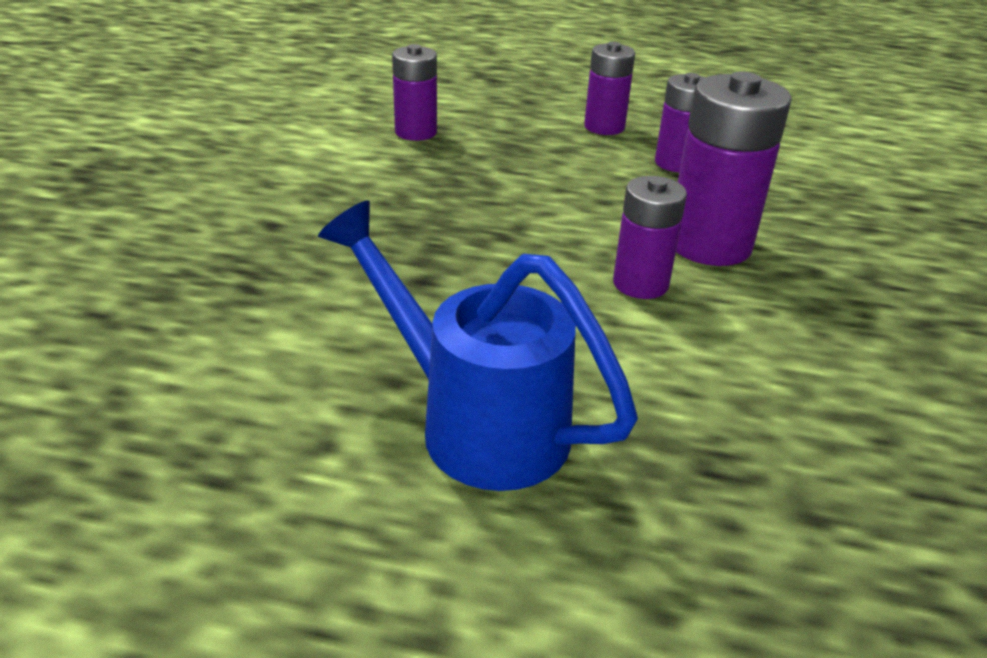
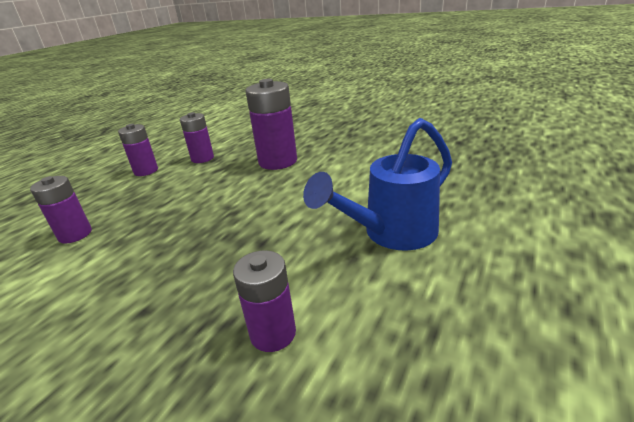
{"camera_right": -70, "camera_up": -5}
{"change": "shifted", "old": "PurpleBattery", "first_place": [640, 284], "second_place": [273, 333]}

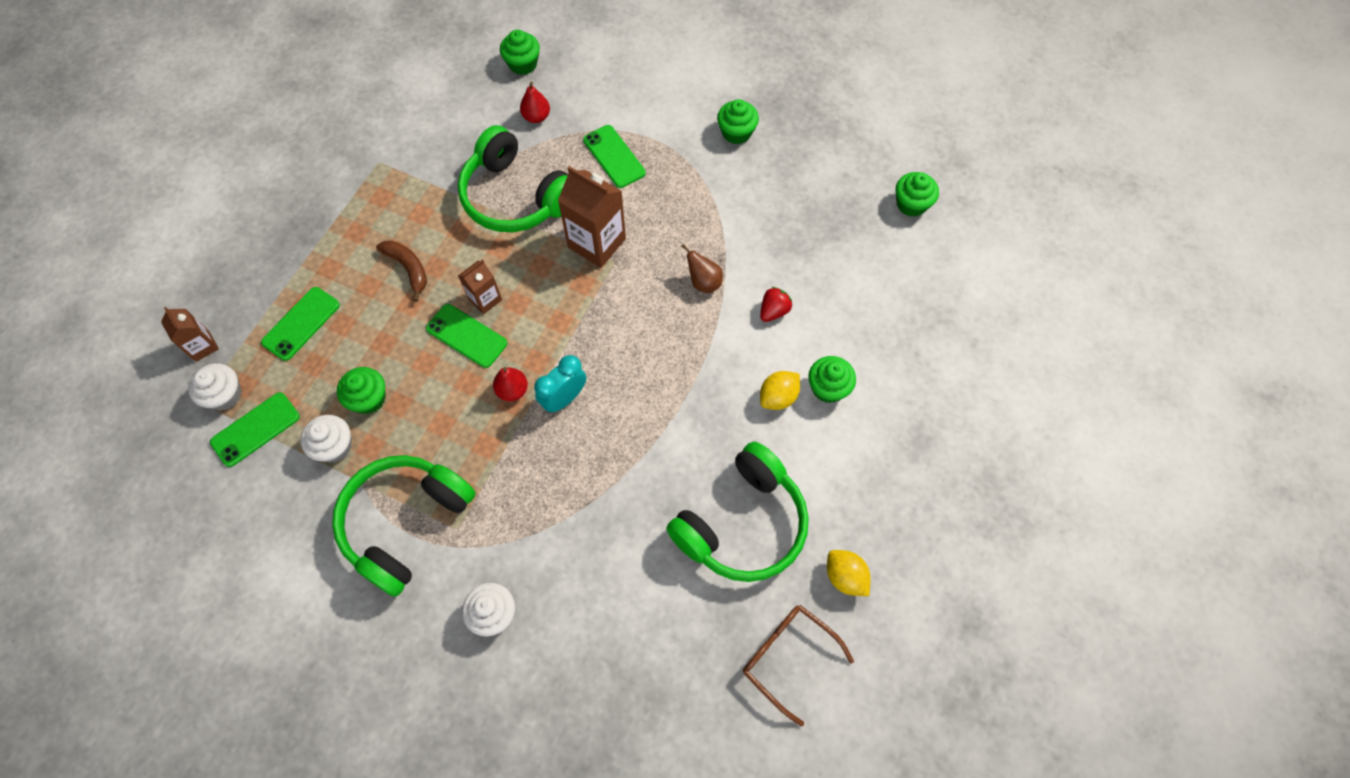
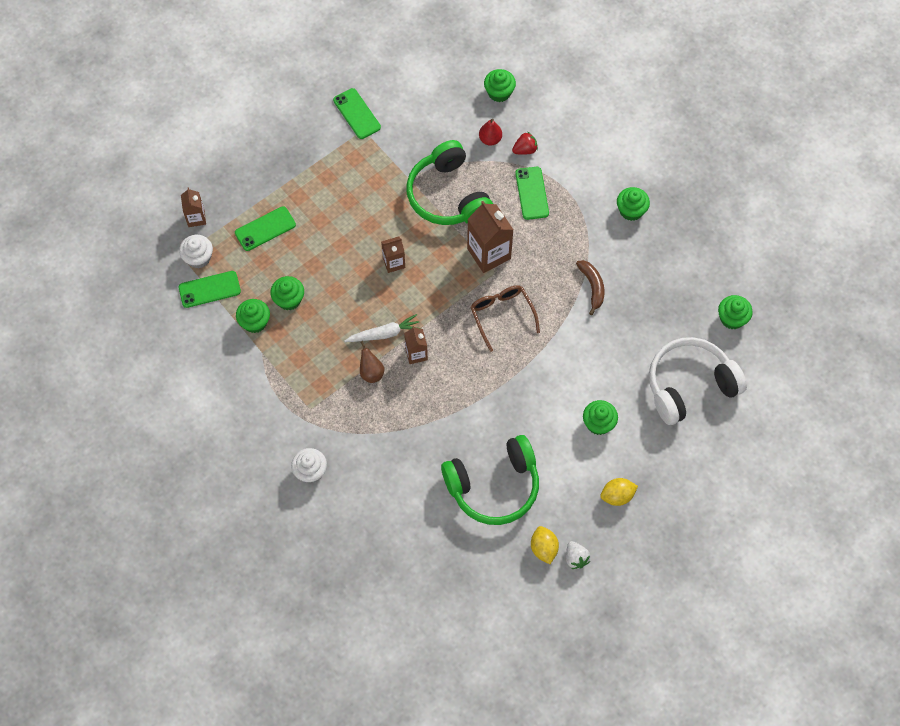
{"camera_right": 25, "camera_up": 0}
{"change": "repainted", "old": "WhiteCupcake", "new": "GreenCupcake", "first_place": [334, 446], "second_place": [255, 322]}
{"change": "gone", "old": "GreenHeadphones", "first_place": [405, 523]}
{"change": "shifted", "old": "BrownBanana", "first_place": [408, 268], "second_place": [592, 287]}
{"change": "shifted", "old": "GreenPhone", "first_place": [467, 336], "second_place": [357, 114]}
{"change": "swapped", "old": "RedPear", "new": "WhiteCarrot", "first_place": [512, 390], "second_place": [384, 334]}
{"change": "swapped", "old": "TurquoiseClock", "new": "BrownCarton", "first_place": [564, 398], "second_place": [416, 354]}
{"change": "shifted", "old": "BrownPear", "first_place": [703, 282], "second_place": [371, 372]}
{"change": "shifted", "old": "BrownGlasses", "first_place": [787, 657], "second_place": [502, 315]}
{"change": "shifted", "old": "RedStrawberry", "first_place": [773, 311], "second_place": [525, 150]}
{"change": "shifted", "old": "YellowLemon", "first_place": [778, 397], "second_place": [617, 496]}
{"change": "new", "new": "WhiteStrawberry", "second_place": [576, 558]}
{"change": "new", "new": "WhiteHeadphones", "second_place": [689, 385]}

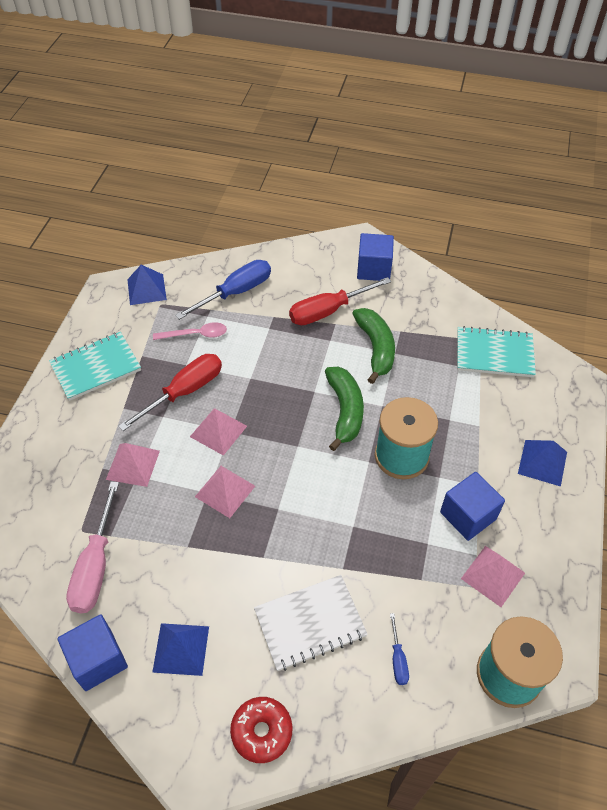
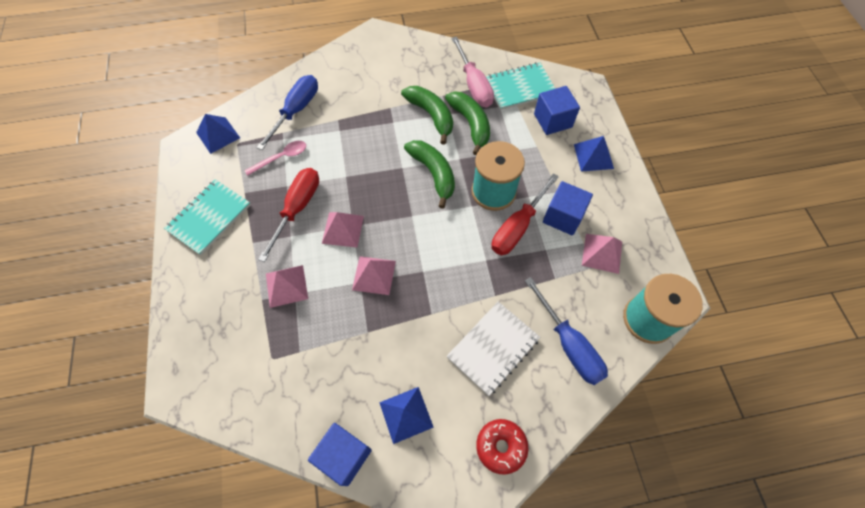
{"camera_right": -25, "camera_up": 10}
{"change": "shifted", "old": "PinkScrewdriver", "first_place": [96, 566], "second_place": [474, 85]}
{"change": "shifted", "old": "RedScrewdriver", "first_place": [328, 311], "second_place": [517, 227]}
{"change": "shifted", "old": "BlueCube", "first_place": [373, 269], "second_place": [552, 120]}
{"change": "scaled", "old": "BlueScrewdriver", "first_place": [398, 659], "second_place": [569, 345], "factor": 2.13}
{"change": "new", "new": "GreenBanana", "second_place": [470, 124]}

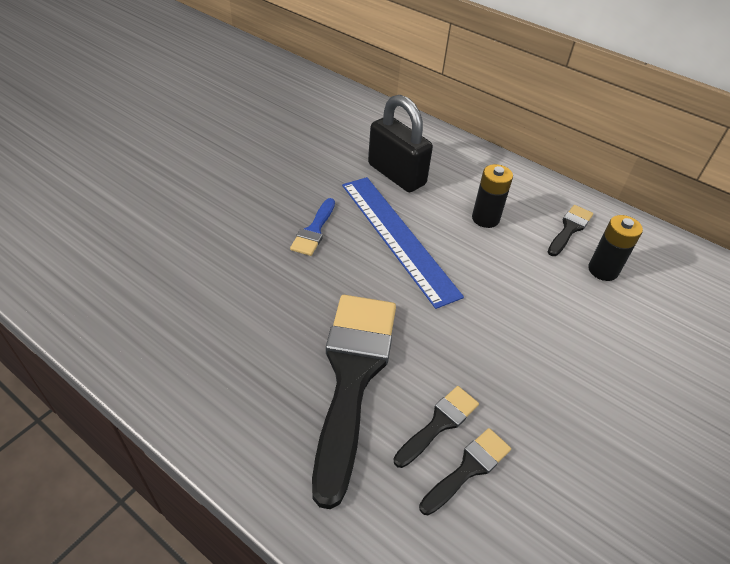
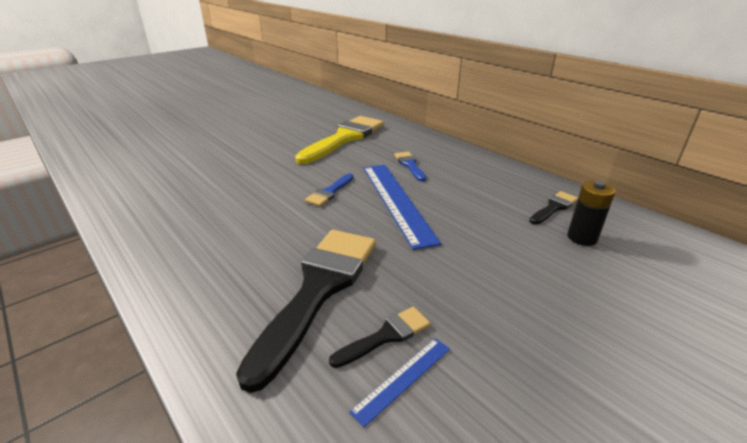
{"camera_right": 15, "camera_up": -15}
{"change": "swapped", "old": "BlackPadlock", "new": "BlueBrush", "first_place": [396, 174], "second_place": [410, 165]}
{"change": "swapped", "old": "BlackBrush", "new": "BlueRuler", "first_place": [468, 468], "second_place": [403, 379]}
{"change": "gone", "old": "BlackBattery", "first_place": [485, 218]}
{"change": "new", "new": "YellowBrush", "second_place": [344, 138]}

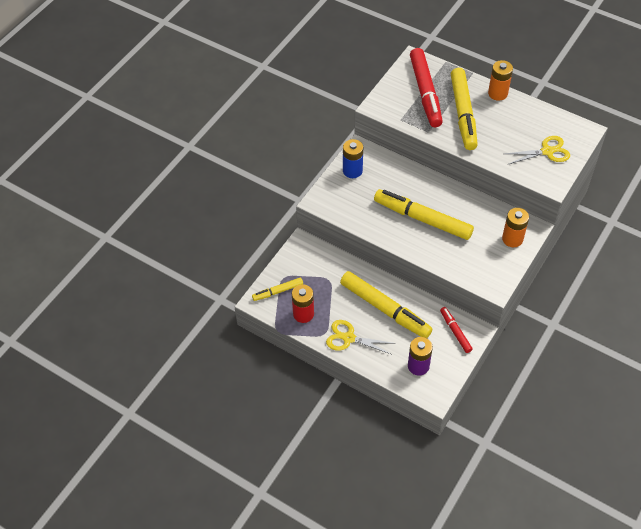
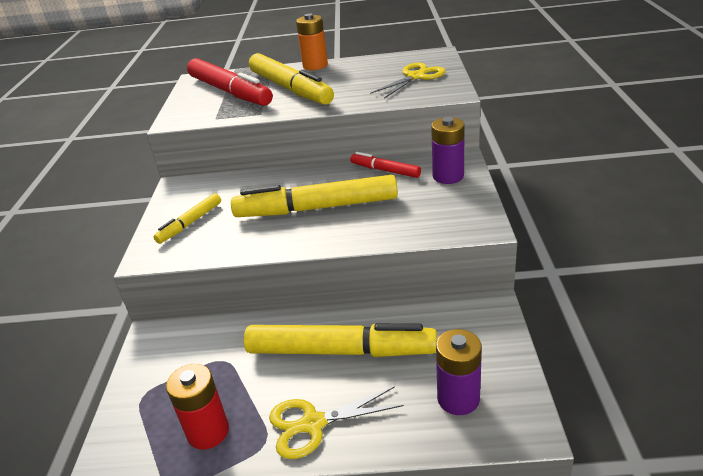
{"camera_right": -30, "camera_up": -20}
{"change": "shifted", "old": "YellowMarker", "first_place": [277, 291], "second_place": [190, 223]}
{"change": "gone", "old": "BlueBattery", "first_place": [352, 171]}
{"change": "shifted", "old": "RedMarker", "first_place": [455, 331], "second_place": [385, 170]}
{"change": "repainted", "old": "OrangeBattery", "new": "PurpleBattery", "first_place": [512, 239], "second_place": [448, 176]}

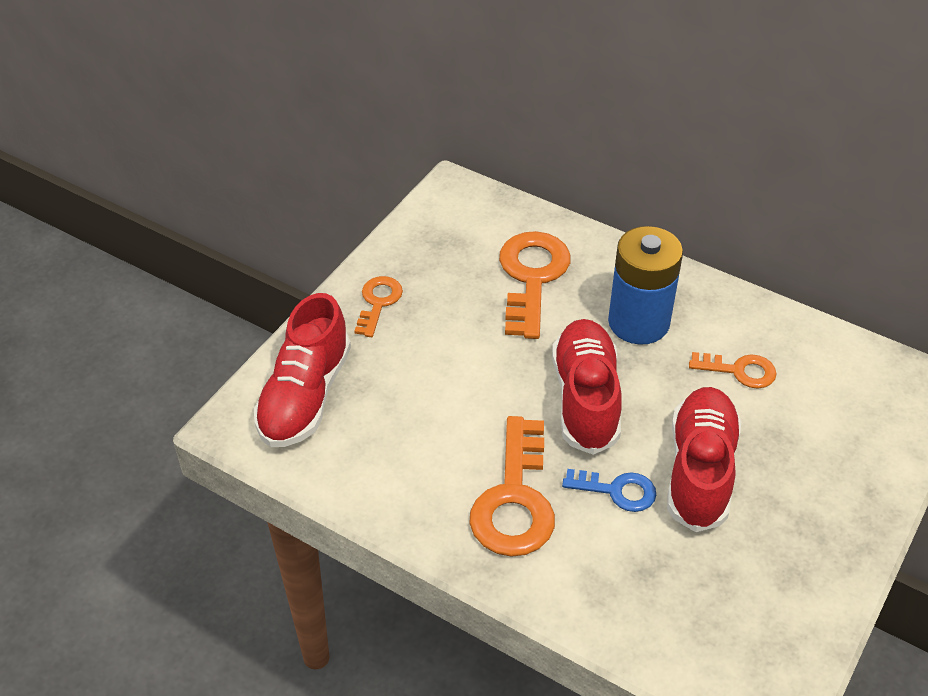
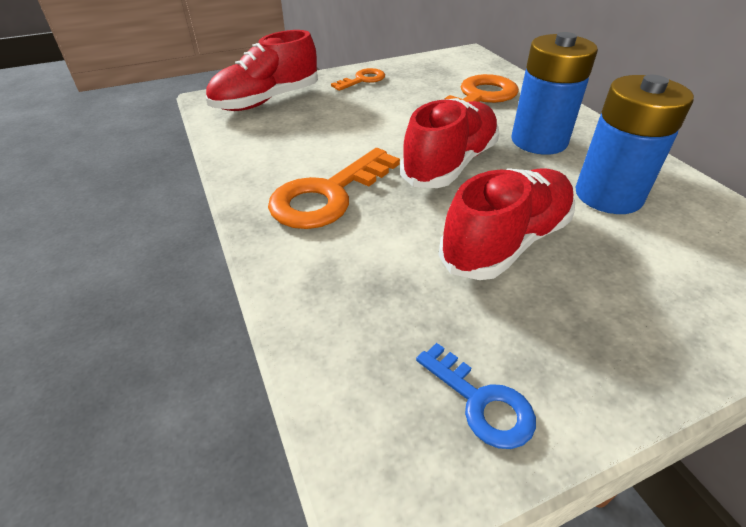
{"camera_right": 35, "camera_up": -5}
{"change": "shifted", "old": "BlueKey", "first_place": [617, 491], "second_place": [481, 402]}
{"change": "swapped", "old": "OrangeKey", "new": "BlueBattery", "first_place": [739, 371], "second_place": [608, 195]}

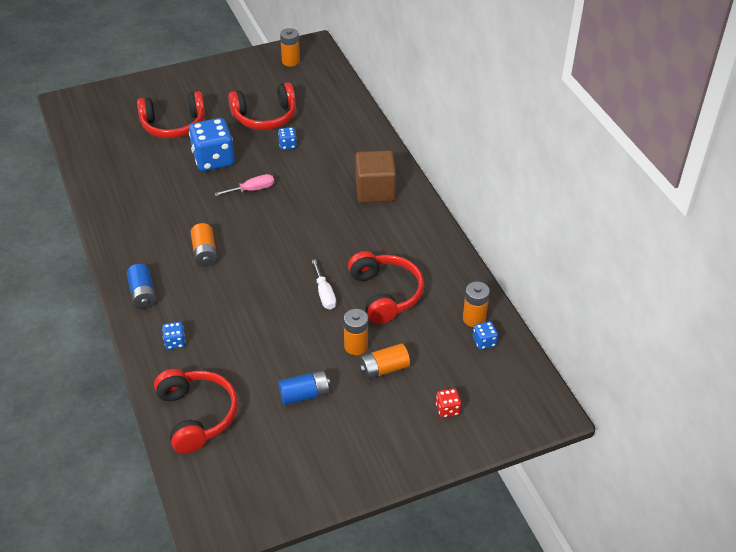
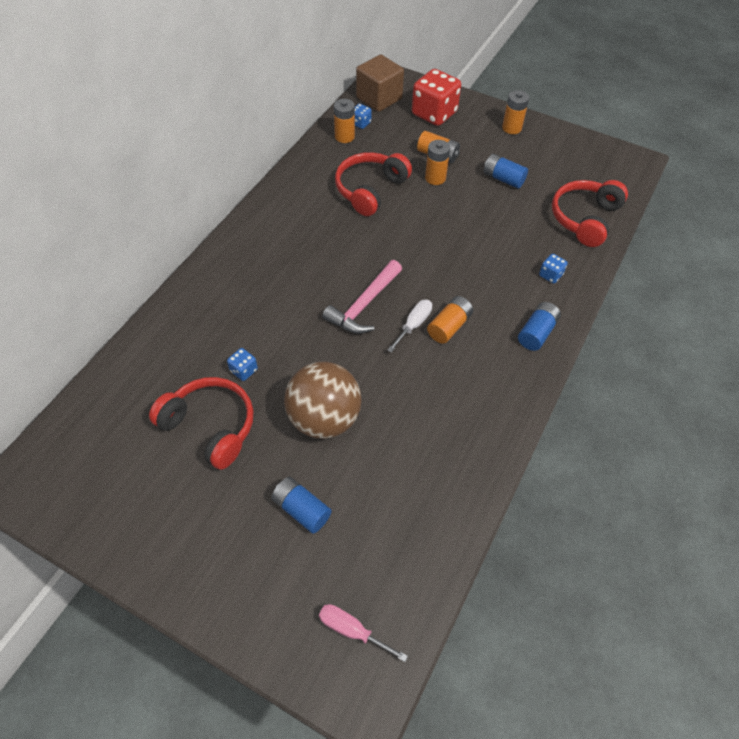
{"camera_right": -130, "camera_up": 10}
{"change": "swapped", "old": "RedHeadphones", "new": "BlueBattery", "first_place": [173, 125], "second_place": [301, 509]}
{"change": "swapped", "old": "BlueDice", "new": "BrownBall", "first_place": [213, 159], "second_place": [324, 418]}
{"change": "shifted", "old": "PinkScrewdriver", "first_place": [252, 189], "second_place": [352, 630]}
{"change": "shifted", "old": "OrangeBattery", "first_place": [291, 61], "second_place": [511, 128]}
{"change": "shifted", "old": "WhiteScrewdriver", "first_place": [324, 294], "second_place": [413, 325]}
{"change": "shifted", "old": "BrownCube", "first_place": [375, 190], "second_place": [379, 98]}
{"change": "scaled", "old": "RedDice", "first_place": [447, 409], "second_place": [434, 114], "factor": 2.23}
{"change": "new", "new": "PinkHammer", "second_place": [364, 305]}

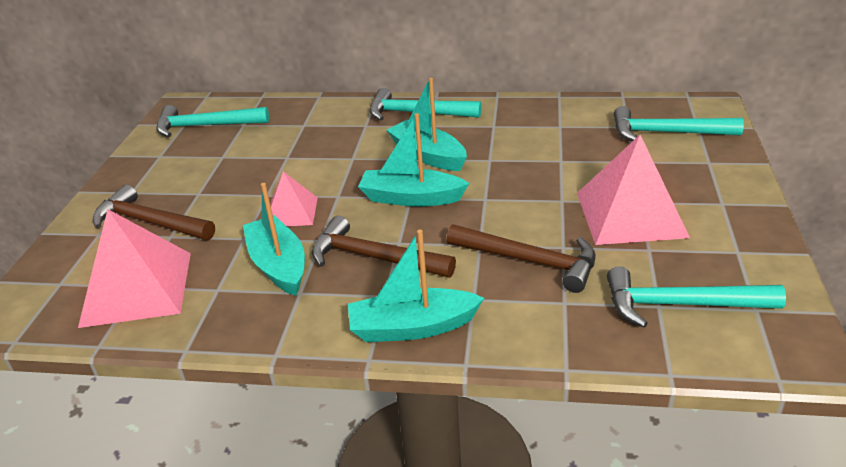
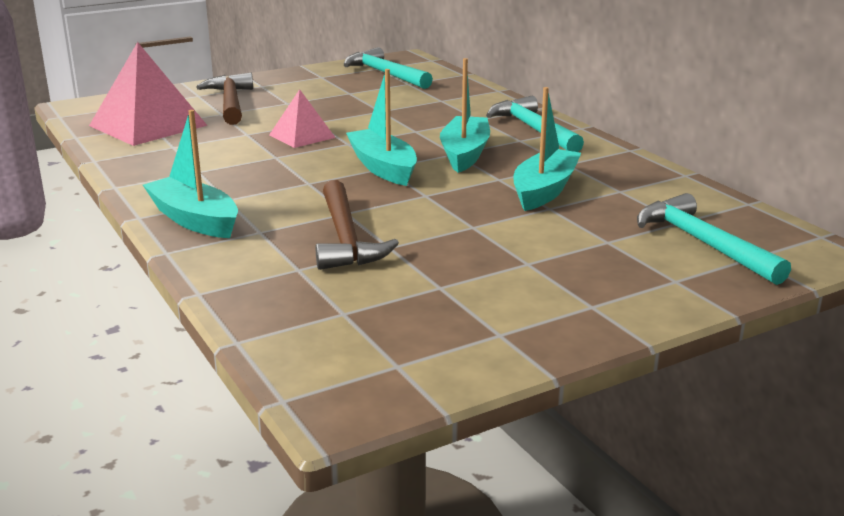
{"camera_right": 50, "camera_up": -10}
{"change": "shifted", "old": "TurquoiseBoat", "first_place": [278, 265], "second_place": [544, 190]}
{"change": "gone", "old": "BrownHammer", "first_place": [373, 257]}
{"change": "gone", "old": "PinkPyramid", "first_place": [631, 214]}
{"change": "gone", "old": "TurquoiseHammer", "first_place": [679, 305]}

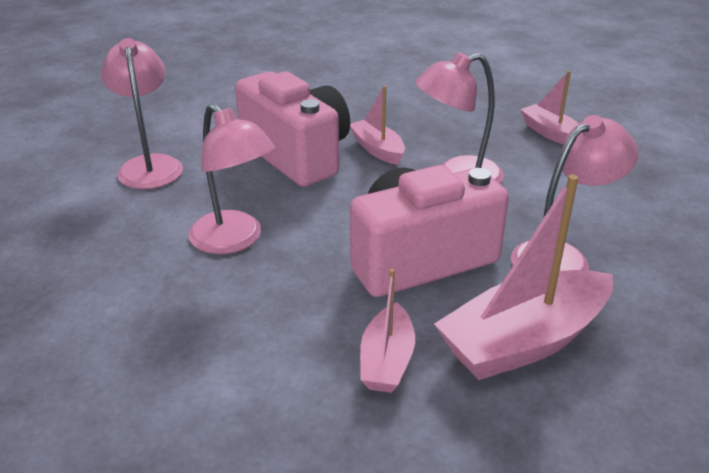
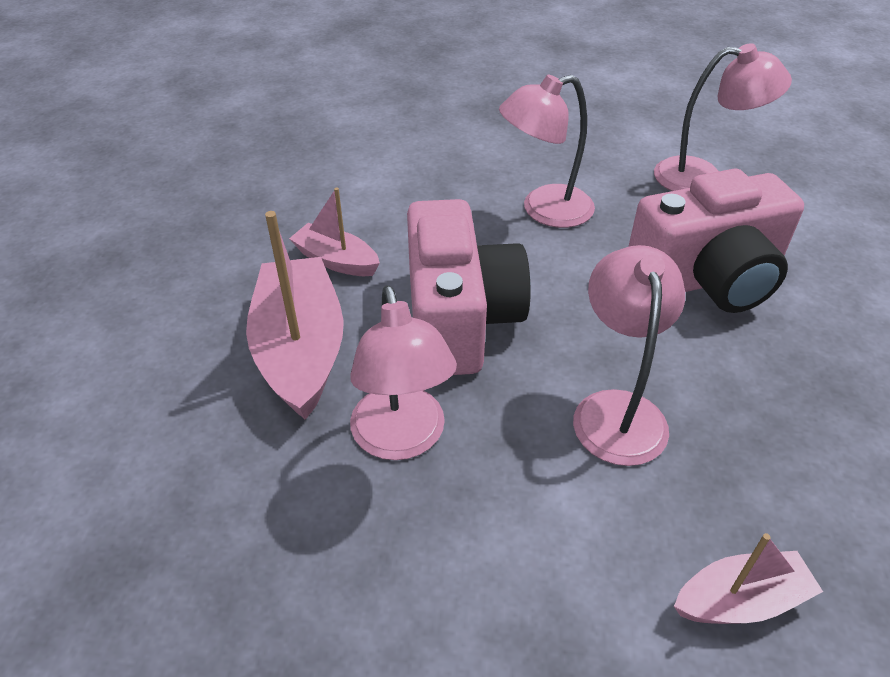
{"camera_right": 110, "camera_up": 10}
{"change": "gone", "old": "PinkBoat", "first_place": [377, 149]}

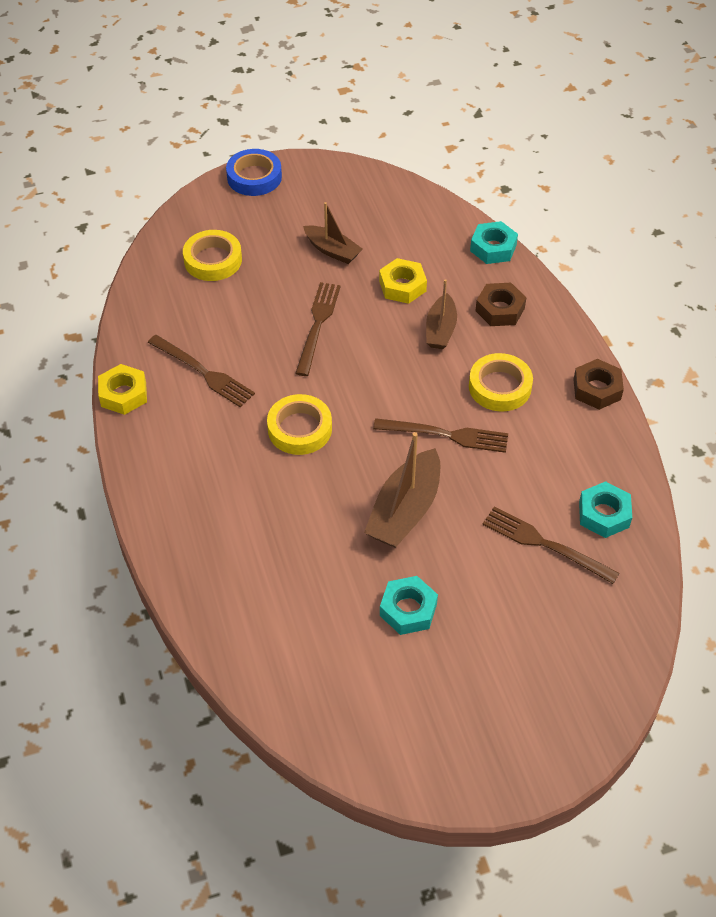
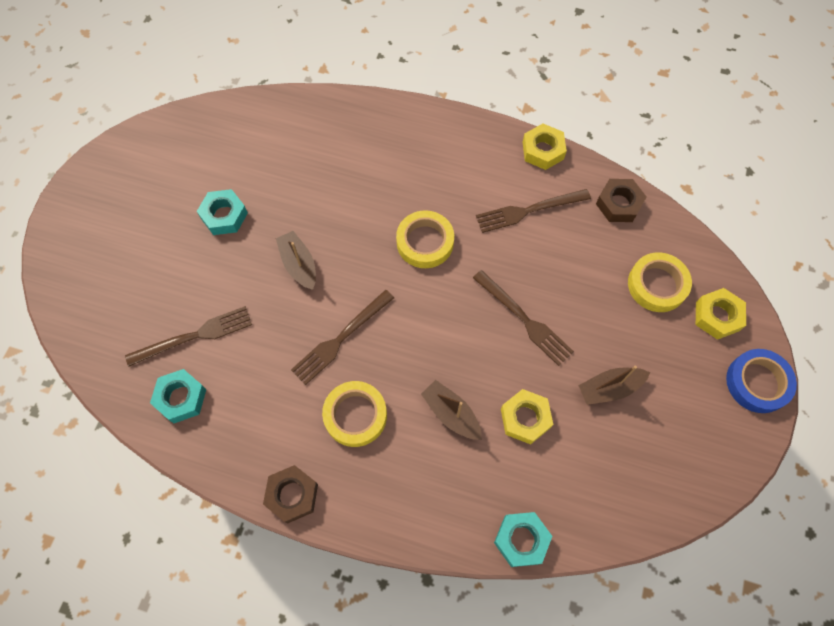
{"camera_right": 125, "camera_up": 15}
{"change": "scaled", "old": "BrownBoat", "first_place": [405, 510], "second_place": [299, 265], "factor": 0.64}
{"change": "shifted", "old": "BrownNut", "first_place": [500, 309], "second_place": [619, 204]}
{"change": "new", "new": "YellowNut", "second_place": [717, 316]}

